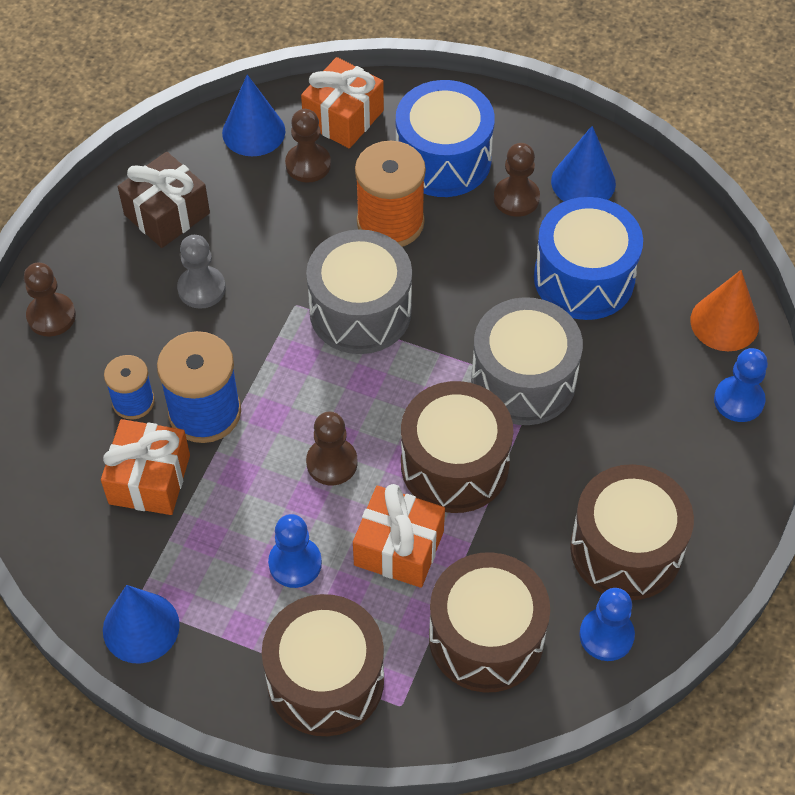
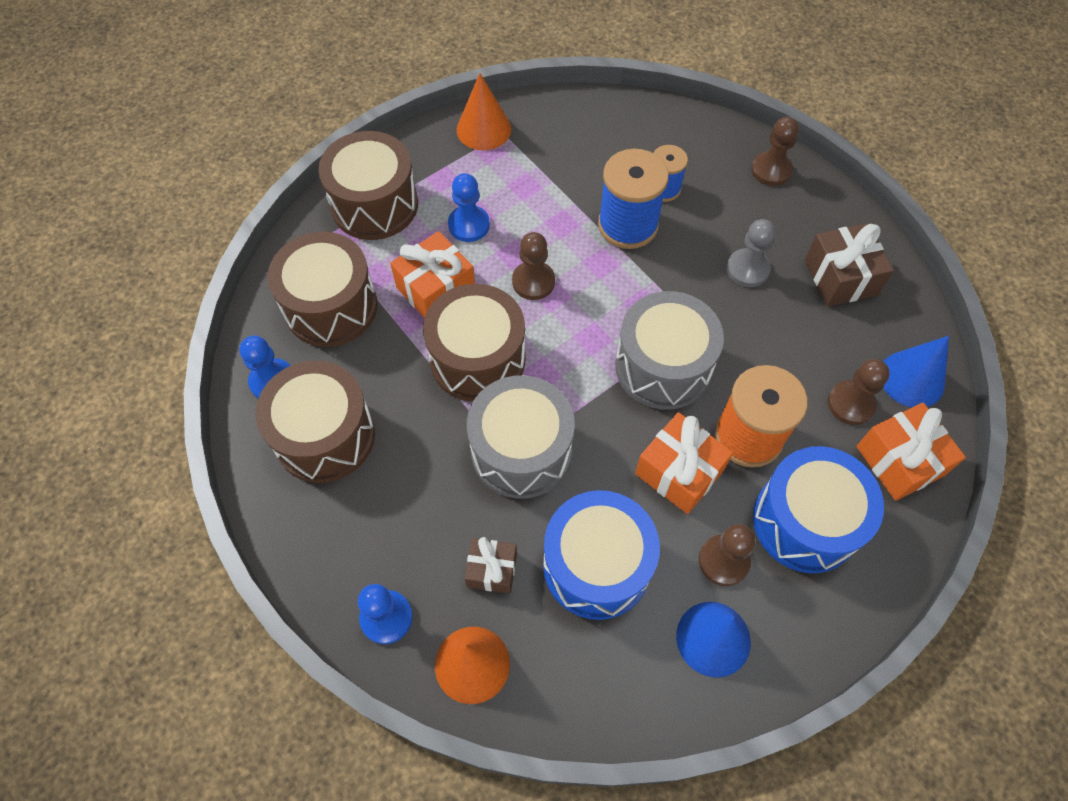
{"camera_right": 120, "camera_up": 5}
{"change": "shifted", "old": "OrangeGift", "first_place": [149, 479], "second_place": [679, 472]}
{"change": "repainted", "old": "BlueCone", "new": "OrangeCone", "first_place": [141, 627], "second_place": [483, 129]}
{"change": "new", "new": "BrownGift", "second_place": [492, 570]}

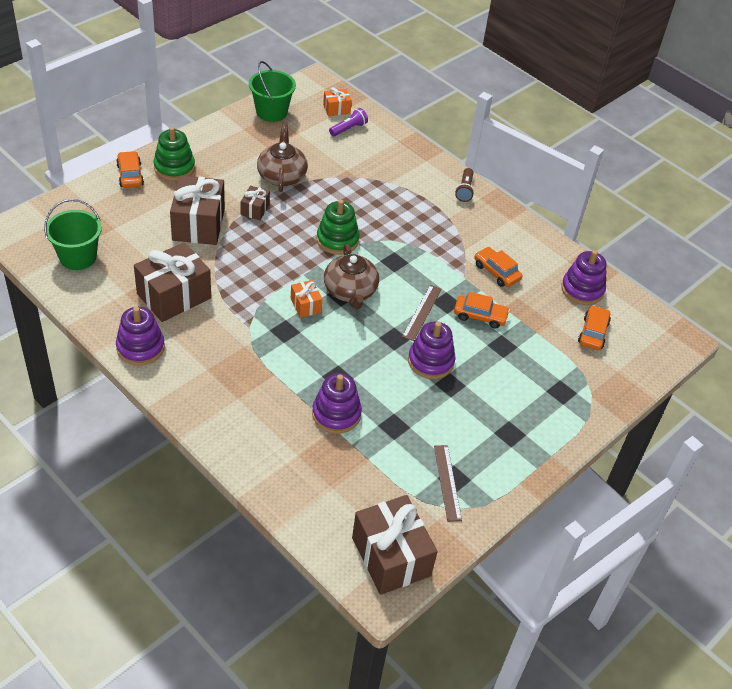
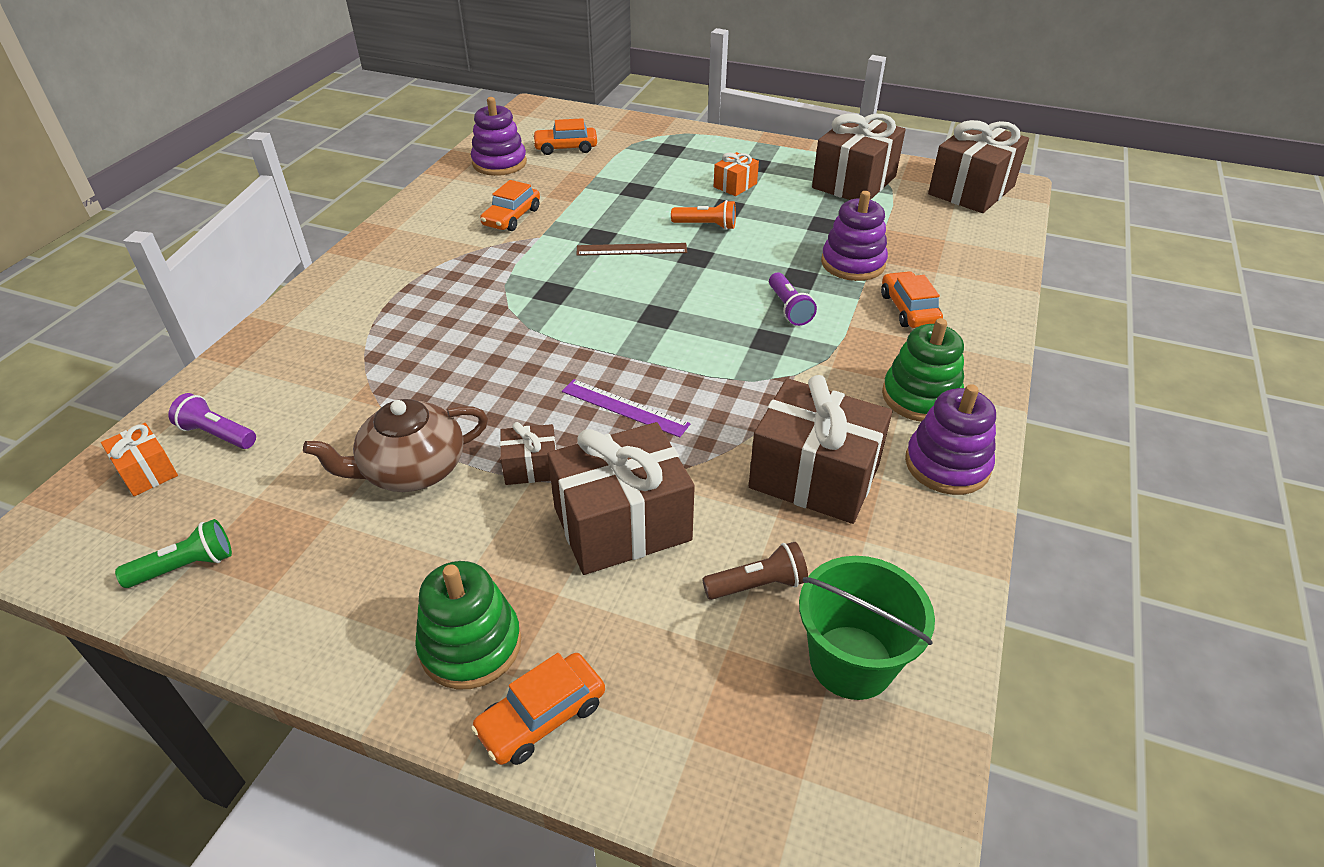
{"camera_right": -110, "camera_up": -5}
{"change": "swapped", "old": "GreenBucket", "new": "GreenFlashlight", "first_place": [271, 112], "second_place": [186, 566]}
{"change": "shifted", "old": "OrangeGift", "first_place": [305, 305], "second_place": [735, 185]}
{"change": "shifted", "old": "GreenStackingToy", "first_place": [337, 240], "second_place": [920, 397]}
{"change": "gone", "old": "BrownTeapot", "first_place": [350, 291]}
{"change": "swapped", "old": "PurpleStackingToy", "new": "OrangeFlashlight", "first_place": [430, 361], "second_place": [706, 226]}
{"change": "swapped", "old": "BrownRuler", "new": "BrownGift", "first_place": [447, 482], "second_place": [854, 182]}
{"change": "shifted", "old": "OrangeCar", "first_place": [480, 316], "second_place": [909, 309]}
{"change": "shifted", "old": "BrownFlashlight", "first_place": [464, 190], "second_place": [758, 585]}
{"change": "new", "new": "PurpleRuler", "second_place": [624, 408]}
{"change": "new", "new": "PurpleFlashlight", "second_place": [789, 308]}

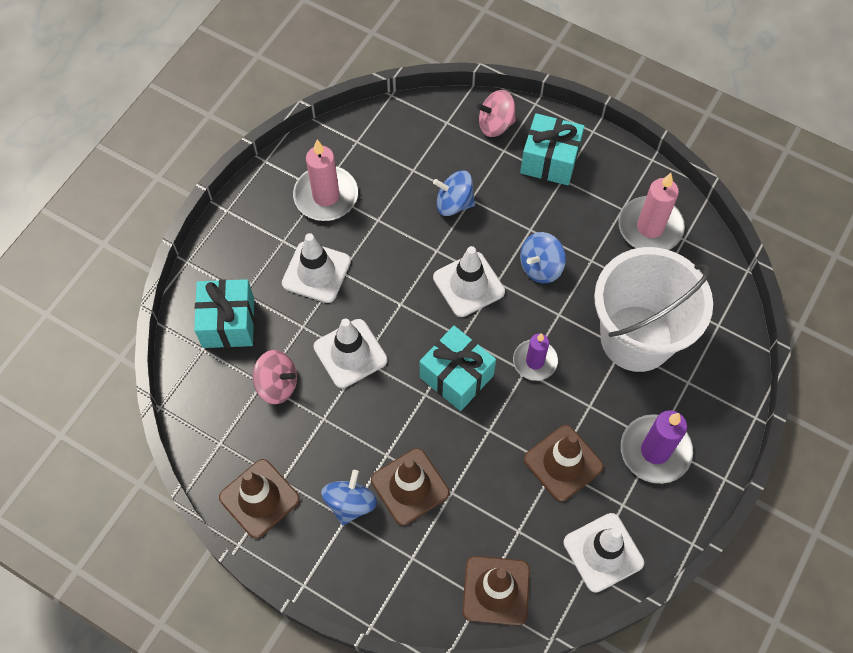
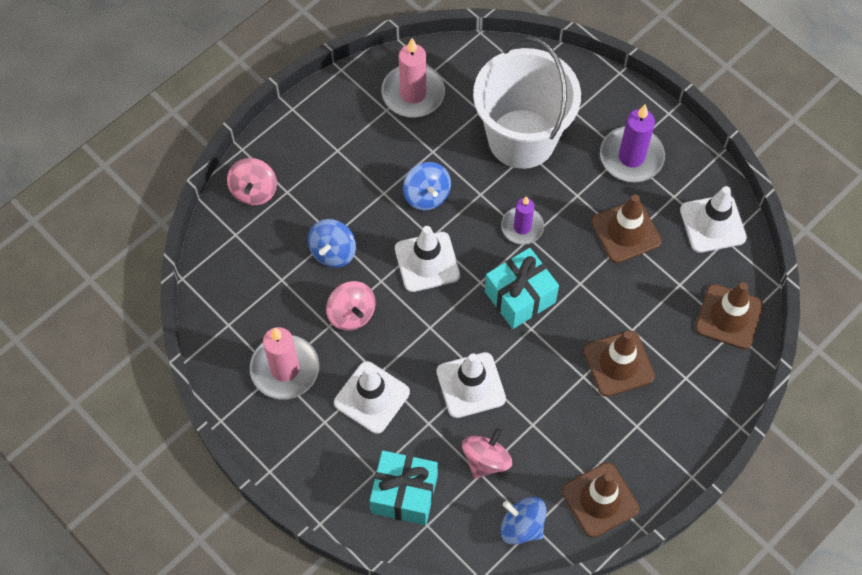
{"camera_right": -75, "camera_up": 0}
{"change": "shifted", "old": "BlueSpinningTop", "first_place": [350, 503], "second_place": [522, 526]}
{"change": "gone", "old": "TurquoiseGift", "first_place": [549, 160]}
{"change": "new", "new": "PinkSpinningTop", "second_place": [351, 314]}

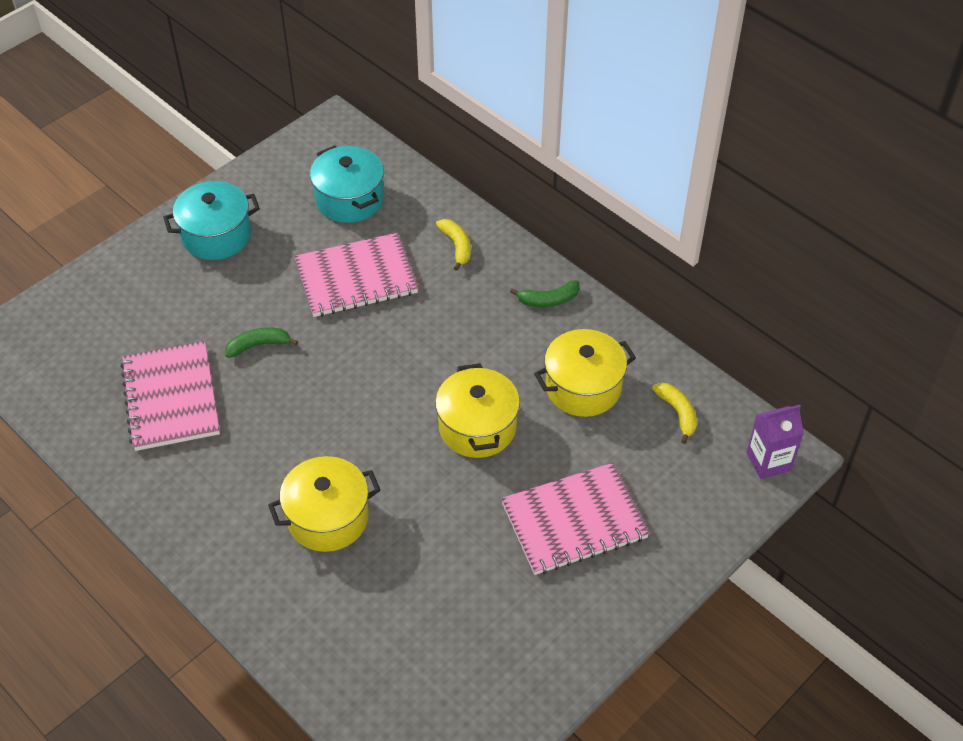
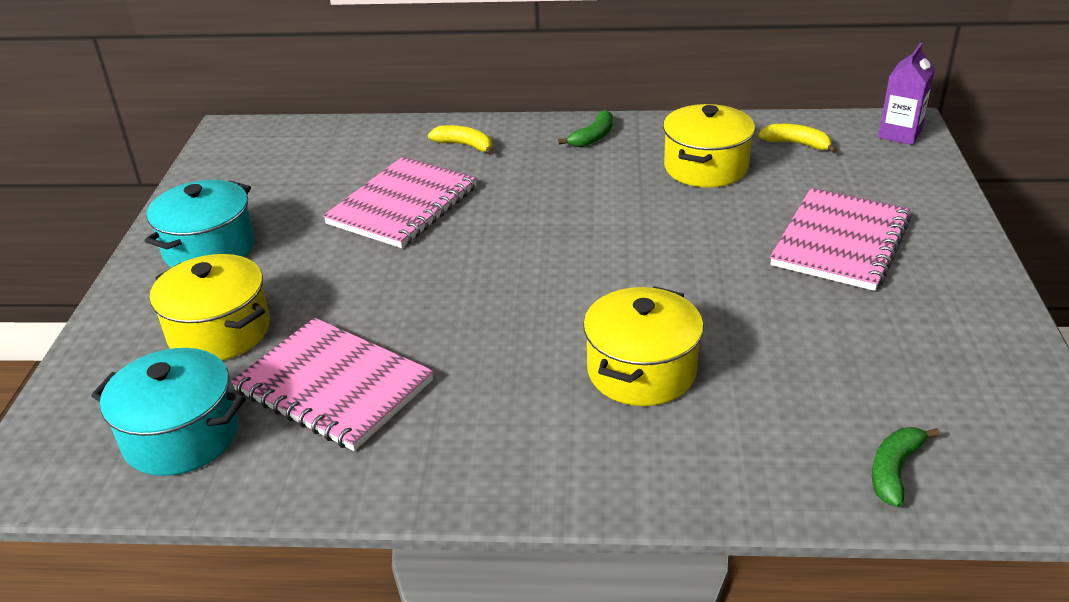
{"camera_right": -40, "camera_up": -15}
{"change": "shifted", "old": "GreenBanana", "first_place": [258, 345], "second_place": [894, 470]}
{"change": "shifted", "old": "TurquoisePot", "first_place": [349, 199], "second_place": [181, 436]}
{"change": "shifted", "old": "YellowPot", "first_place": [477, 427], "second_place": [219, 331]}

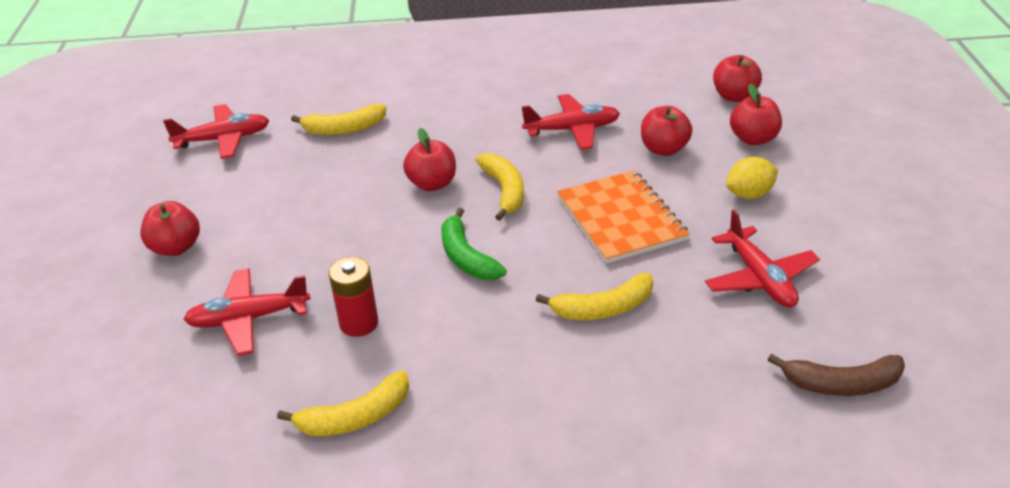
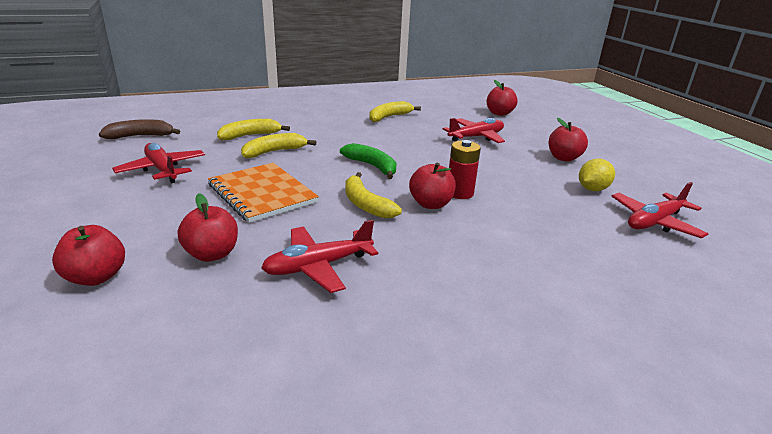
{"camera_right": 160, "camera_up": -10}
{"change": "shifted", "old": "YellowBanana", "first_place": [343, 129], "second_place": [250, 135]}
{"change": "shifted", "old": "RedBattery", "first_place": [359, 323], "second_place": [459, 193]}
{"change": "shifted", "old": "RedApple", "first_place": [734, 96], "second_place": [499, 113]}
{"change": "shifted", "old": "YellowLemon", "first_place": [749, 194], "second_place": [592, 189]}

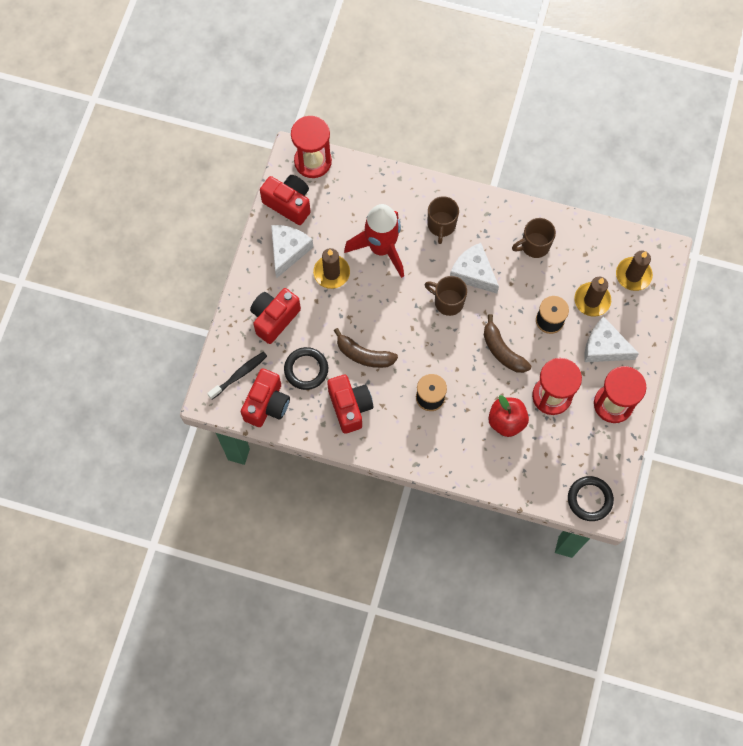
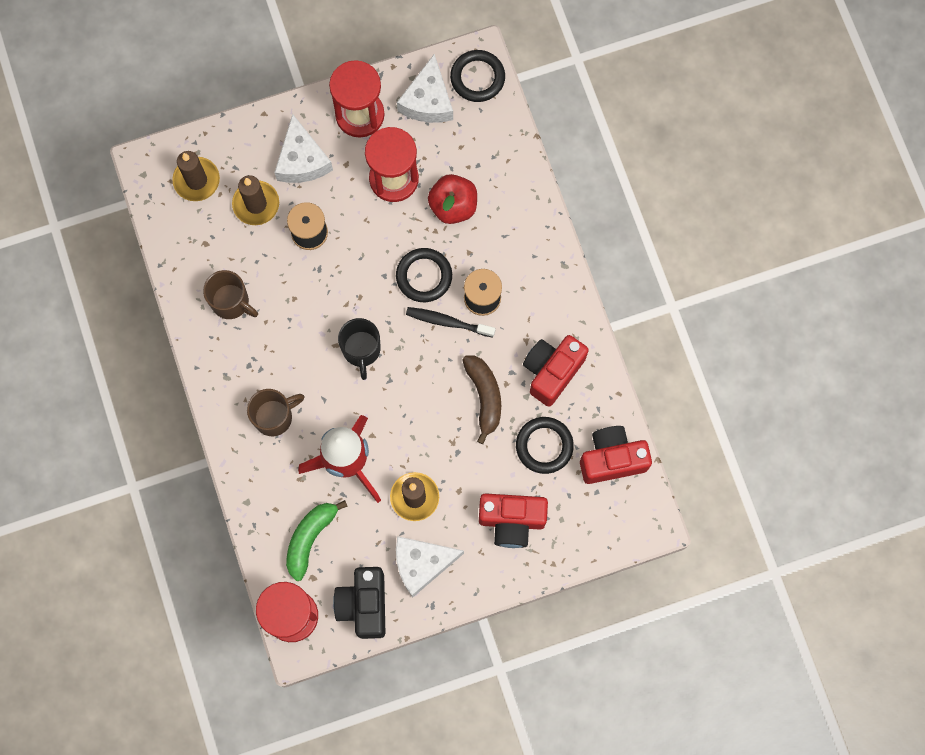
{"camera_right": -125, "camera_up": 5}
{"change": "shifted", "old": "BlackToothbrush", "first_place": [239, 374], "second_place": [447, 322]}
{"change": "repainted", "old": "RedCamera", "new": "BlackCamera", "first_place": [289, 204], "second_place": [364, 605]}
{"change": "repainted", "old": "BrownMug", "new": "BlackMug", "first_place": [448, 301], "second_place": [361, 350]}
{"change": "shifted", "old": "WhiteCheese", "first_place": [473, 272], "second_place": [428, 100]}
{"change": "gone", "old": "BrownBanana", "first_place": [502, 351]}
{"change": "new", "new": "GreenBanana", "second_place": [310, 538]}
{"change": "new", "new": "BlackRing", "second_place": [424, 276]}

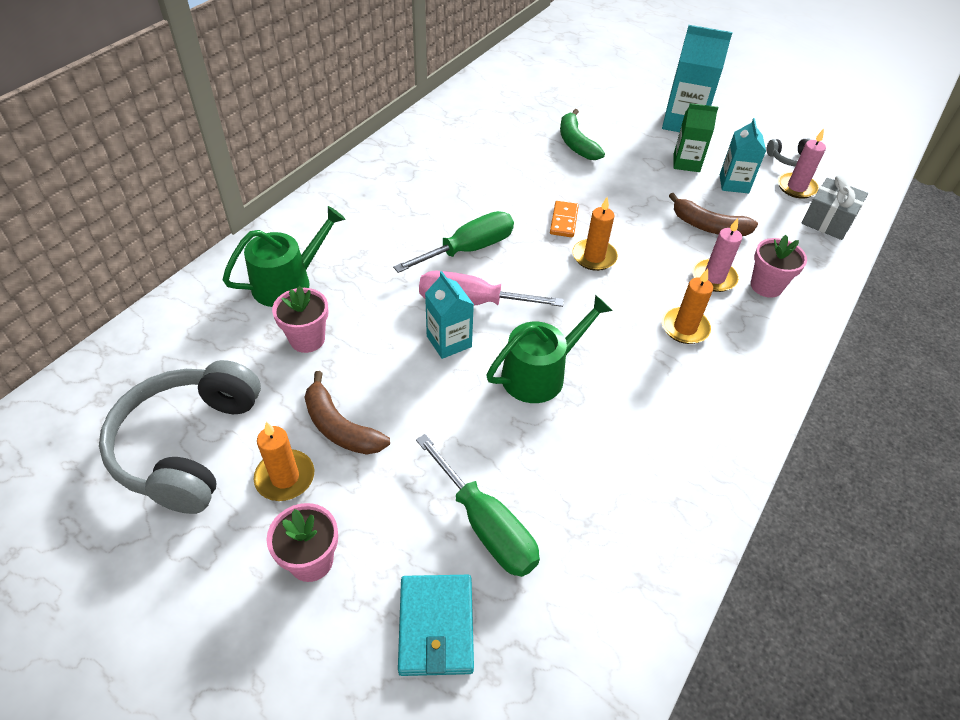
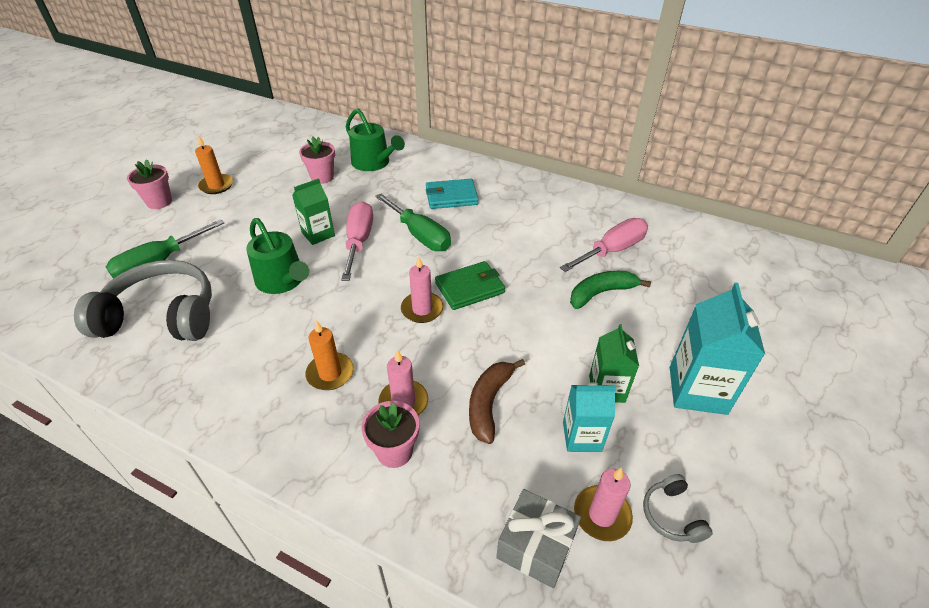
{"camera_right": 85, "camera_up": -5}
{"change": "shifted", "old": "GreyHeadphones", "first_place": [187, 446], "second_place": [161, 316]}
{"change": "gone", "old": "BrownBanana", "first_place": [340, 427]}
{"change": "shifted", "old": "TurquoiseWallet", "first_place": [436, 626], "second_place": [451, 196]}
{"change": "repainted", "old": "TurquoiseCarton", "new": "GreenCarton", "first_place": [449, 341], "second_place": [318, 234]}
{"change": "swapped", "old": "OrangeDomino", "new": "GreenWallet", "first_place": [564, 221], "second_place": [469, 288]}
{"change": "repainted", "old": "OrangeCandle", "new": "PinkCandle", "first_place": [594, 257], "second_place": [422, 309]}
{"change": "new", "new": "PinkScrewdriver", "second_place": [612, 250]}

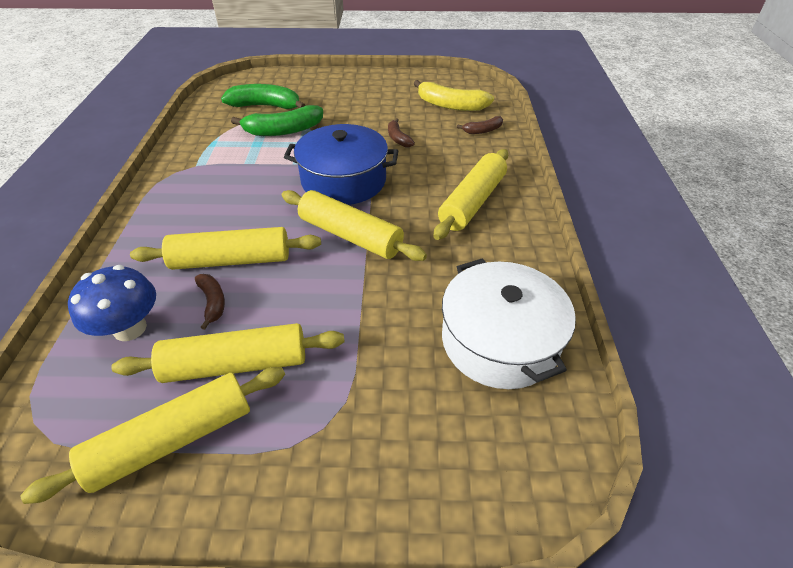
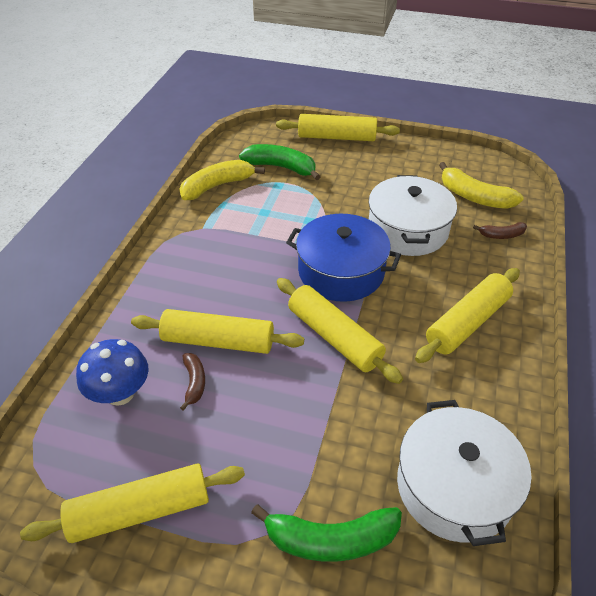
{"camera_right": 15, "camera_up": 0}
{"change": "shifted", "old": "YellowRollingPin", "first_place": [236, 364], "second_place": [337, 137]}
{"change": "shifted", "old": "GreenBanana", "first_place": [283, 131], "second_place": [330, 539]}
{"change": "swapped", "old": "BrownBanana", "new": "WhitePot", "first_place": [398, 138], "second_place": [407, 230]}
{"change": "new", "new": "YellowBanana", "second_place": [217, 186]}

